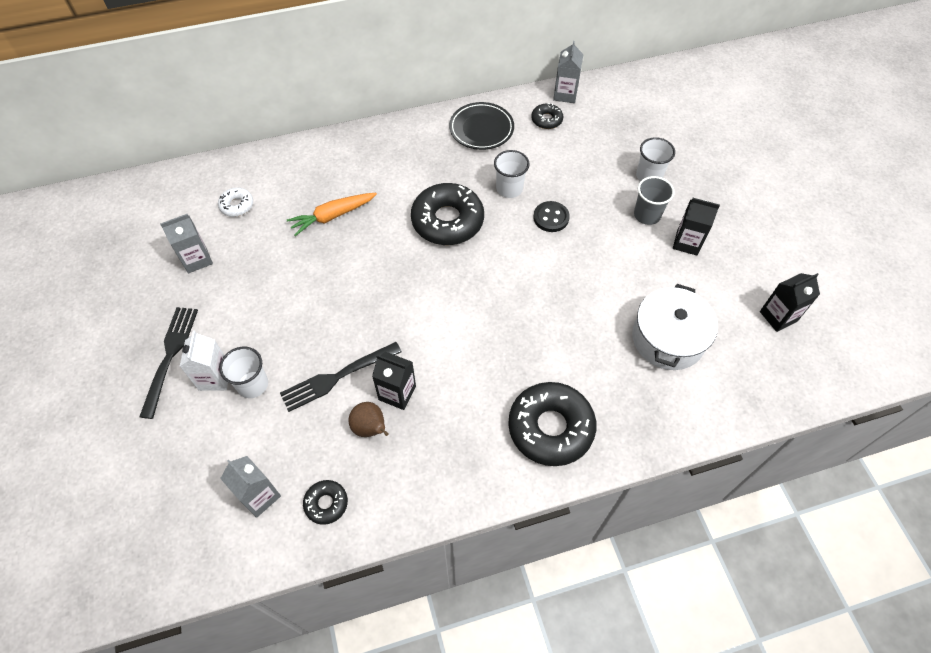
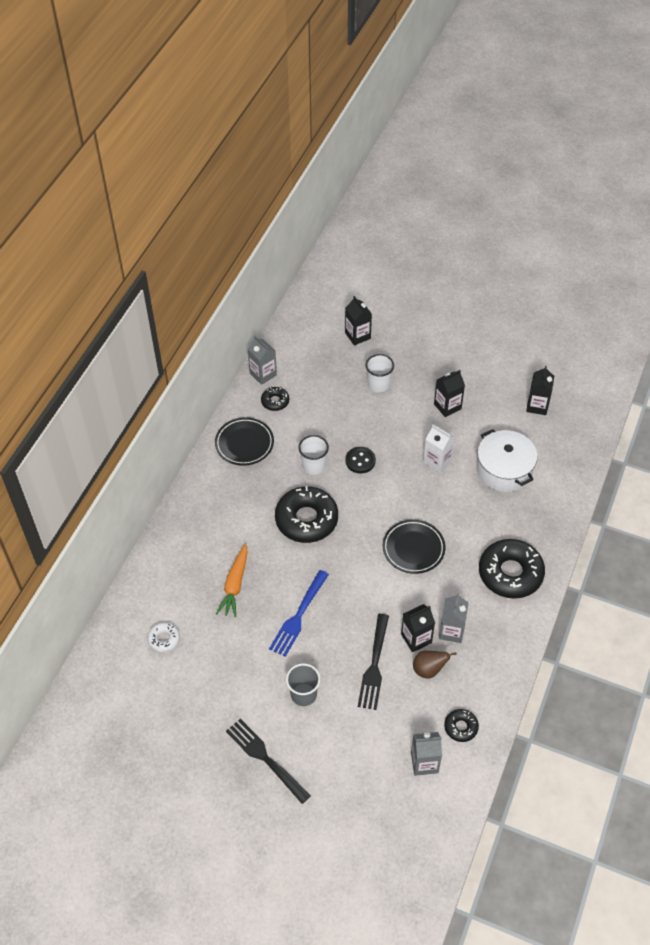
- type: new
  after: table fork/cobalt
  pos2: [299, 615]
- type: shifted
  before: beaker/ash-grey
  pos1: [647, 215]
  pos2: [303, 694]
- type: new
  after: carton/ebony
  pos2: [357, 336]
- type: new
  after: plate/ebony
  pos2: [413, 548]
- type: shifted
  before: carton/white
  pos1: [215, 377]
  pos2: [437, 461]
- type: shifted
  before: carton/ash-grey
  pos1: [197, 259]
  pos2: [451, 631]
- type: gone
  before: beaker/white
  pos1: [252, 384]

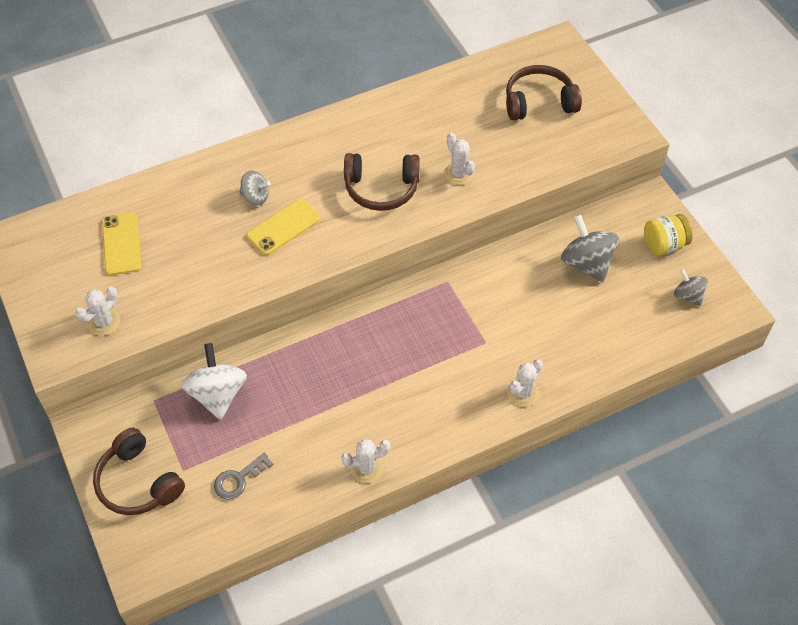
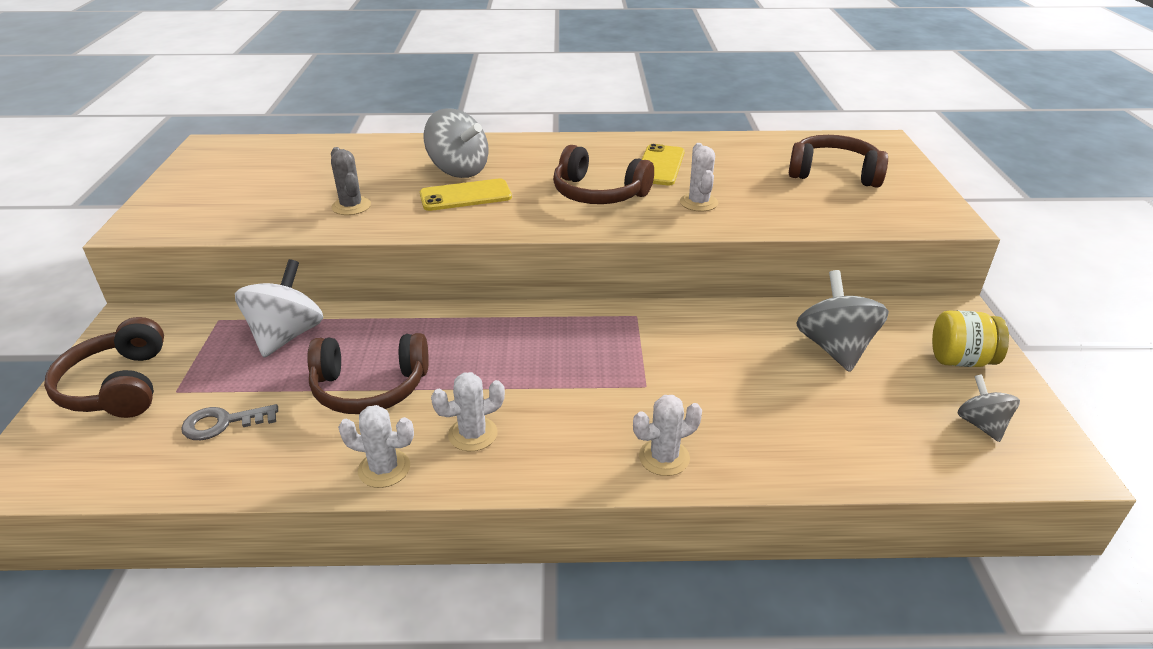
- type: new
  after: headphones/brown
  pos2: [370, 388]
- type: new
  after: cactus/ash-grey
  pos2: [351, 206]
- type: scaled
  before: whirligig/ash-grey
  pos1: [255, 197]
  pos2: [458, 170]
  scale: 1.71
- type: shifted
  before: cactus/white
  pos1: [104, 322]
  pos2: [473, 434]
- type: shifted
  before: mobile phone/golden
  pos1: [121, 244]
  pos2: [659, 165]

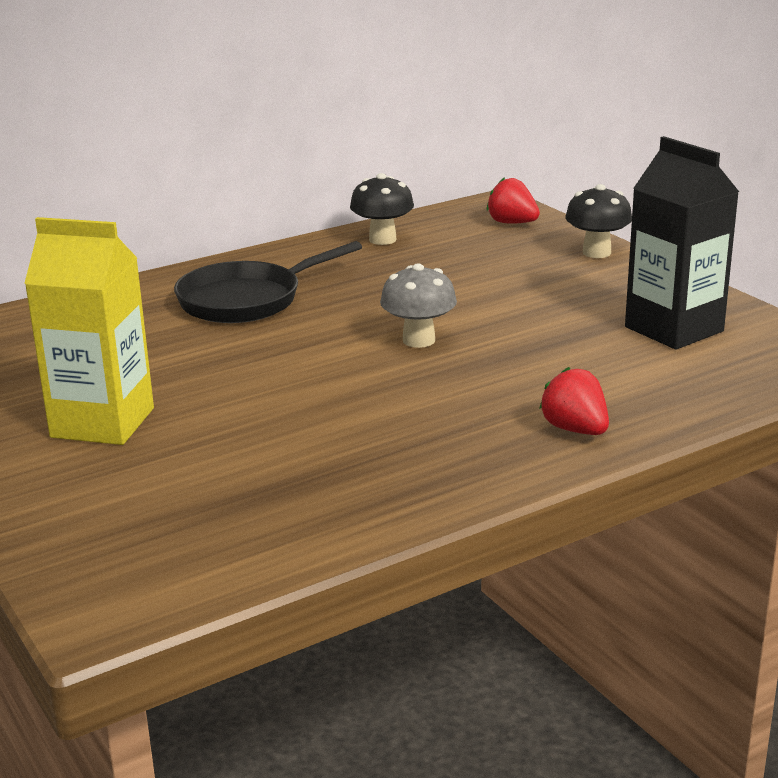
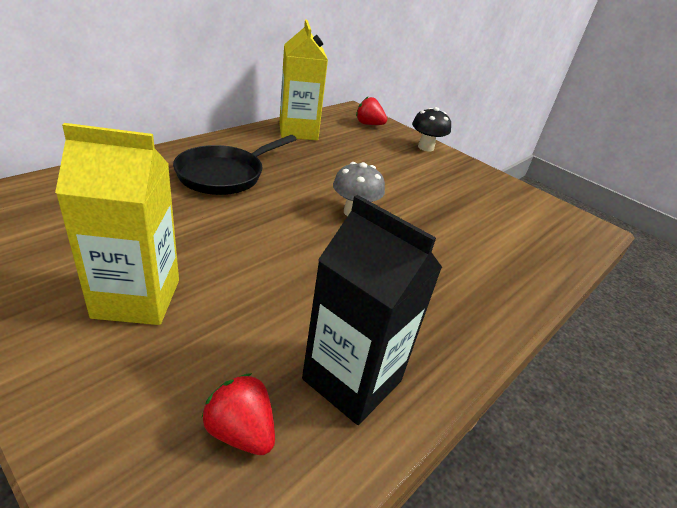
- type: shifted
  before: berry/red
  pos1: [575, 429]
  pos2: [241, 431]
- type: swapped
  before: fungus/ebony
  after: carton/golden
  pos1: [382, 239]
  pos2: [298, 131]
- type: shifted
  before: carton/ebony
  pos1: [674, 329]
  pos2: [352, 380]

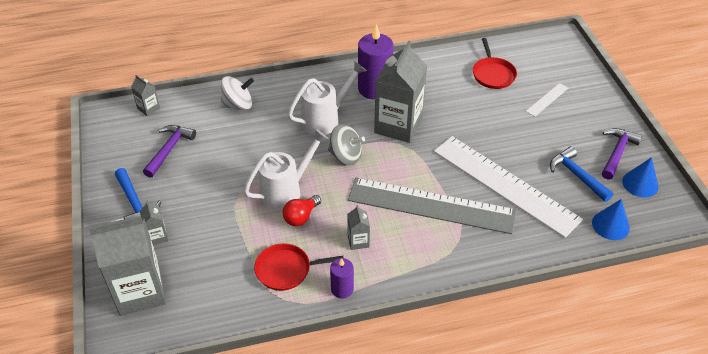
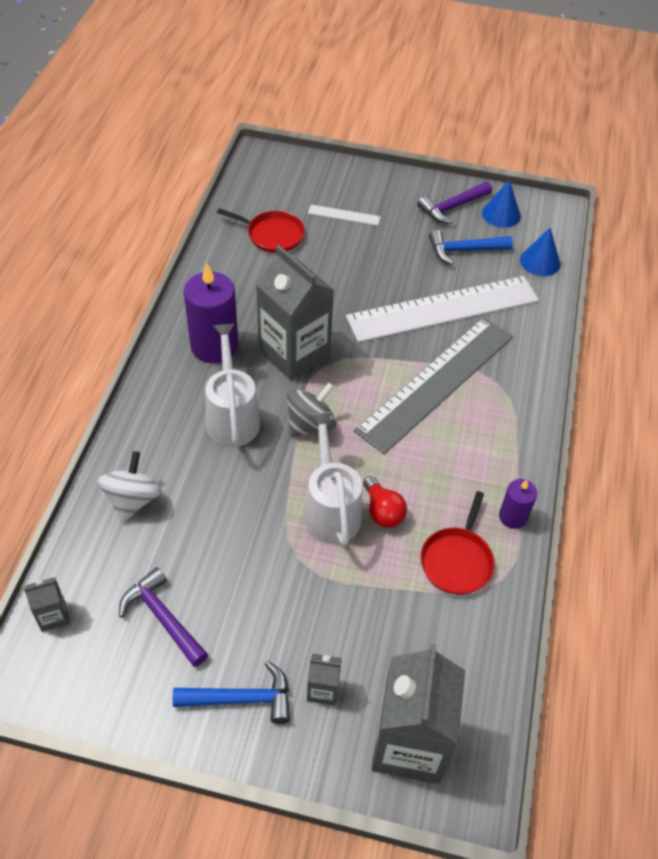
- type: rotated
  before: ruler/white
  pos1: [547, 99]
  pos2: [344, 215]
  turn: -60
- type: rotated
  before: hammer/purple
  pos1: [617, 153]
  pos2: [452, 207]
  turn: -90
- type: gone
  before: carton/ash-grey
  pos1: [358, 241]

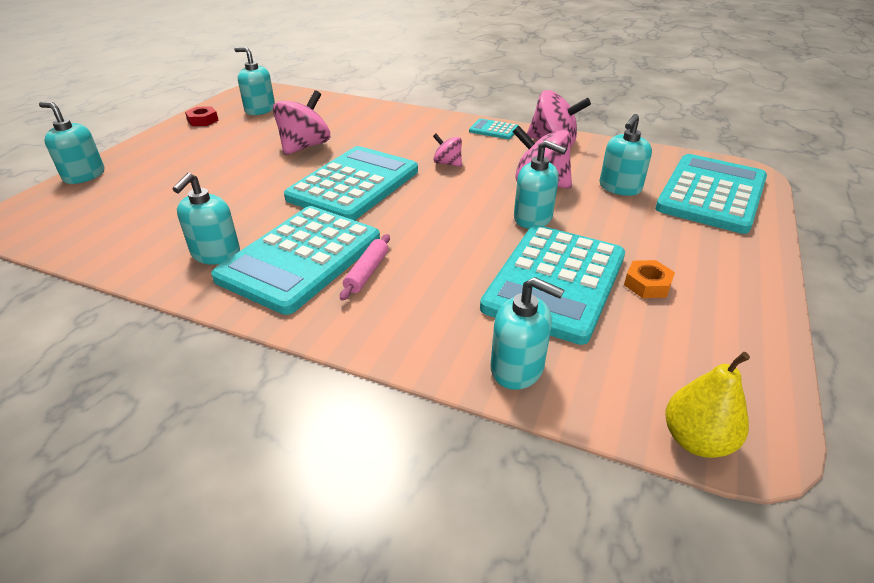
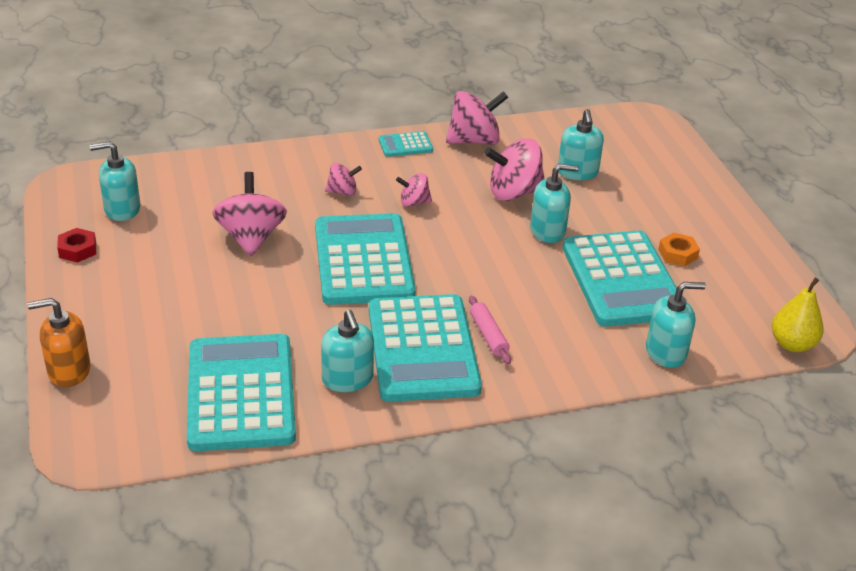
- type: repainted
  before: soap dispenser/turquoise
  after: soap dispenser/bright orange
  pos1: [84, 175]
  pos2: [69, 371]
- type: shifted
  before: adding machine/turquoise
  pos1: [711, 194]
  pos2: [241, 393]
- type: new
  after: whirligig/pink
  pos2: [342, 192]

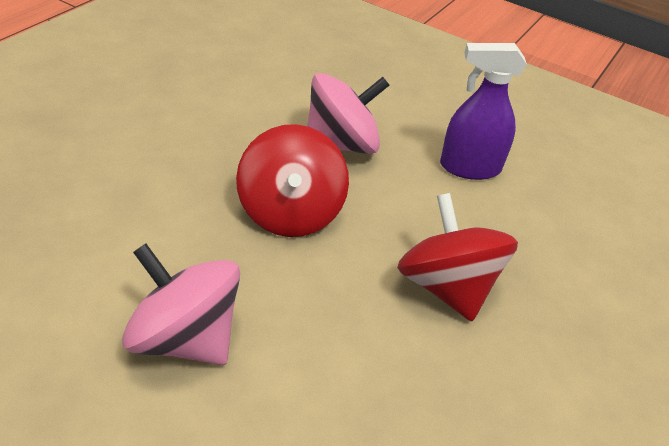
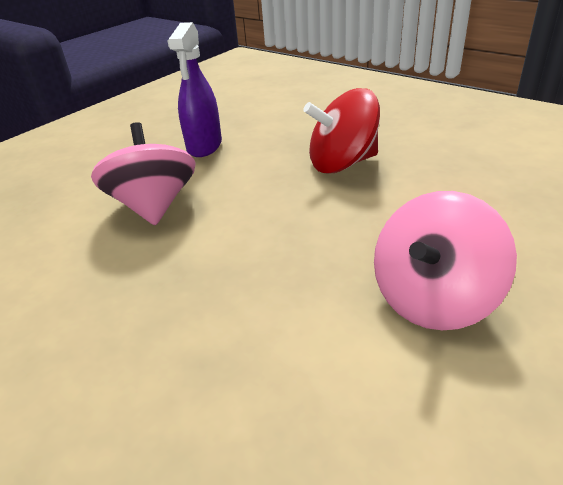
- type: gone
  before: whirligig/red
  pos1: [290, 213]

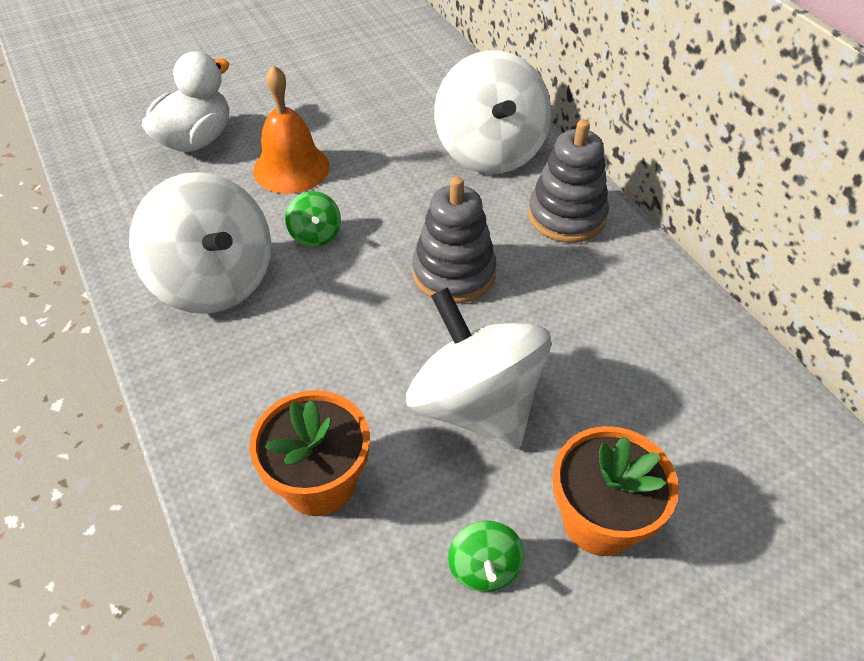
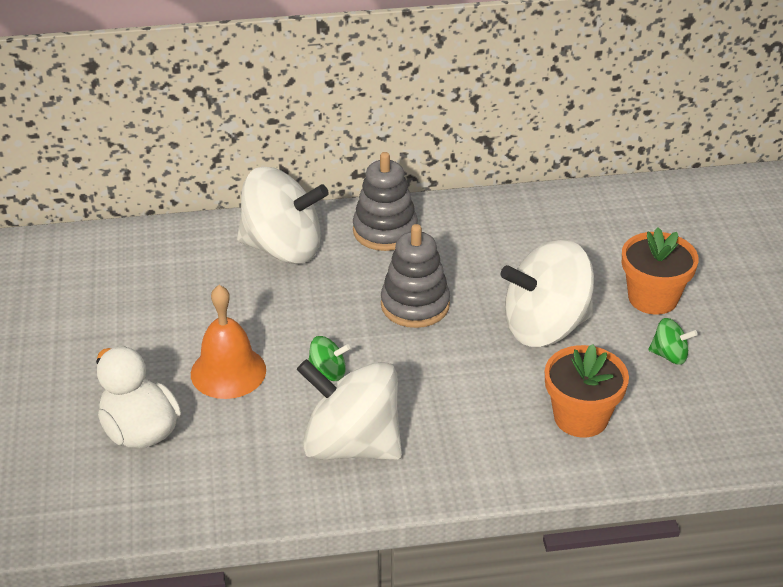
- type: rotated
  before: whirligig/white
  pos1: [214, 281]
  pos2: [351, 445]
  turn: -135

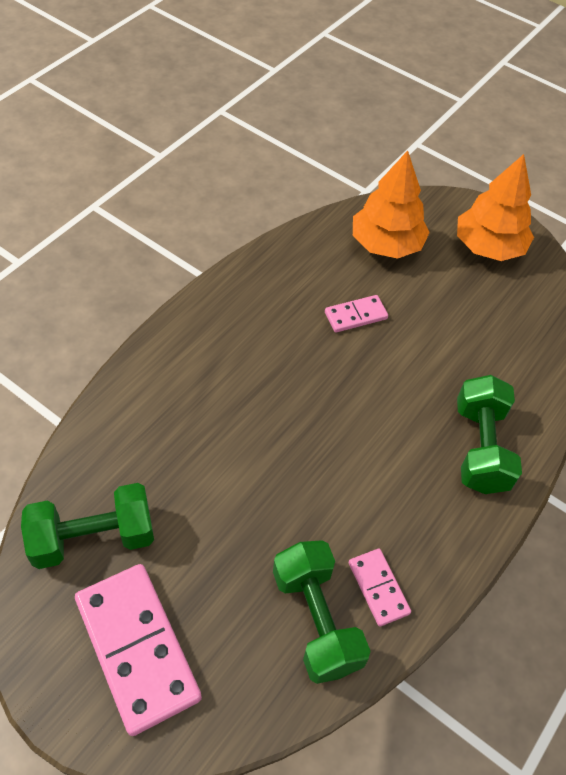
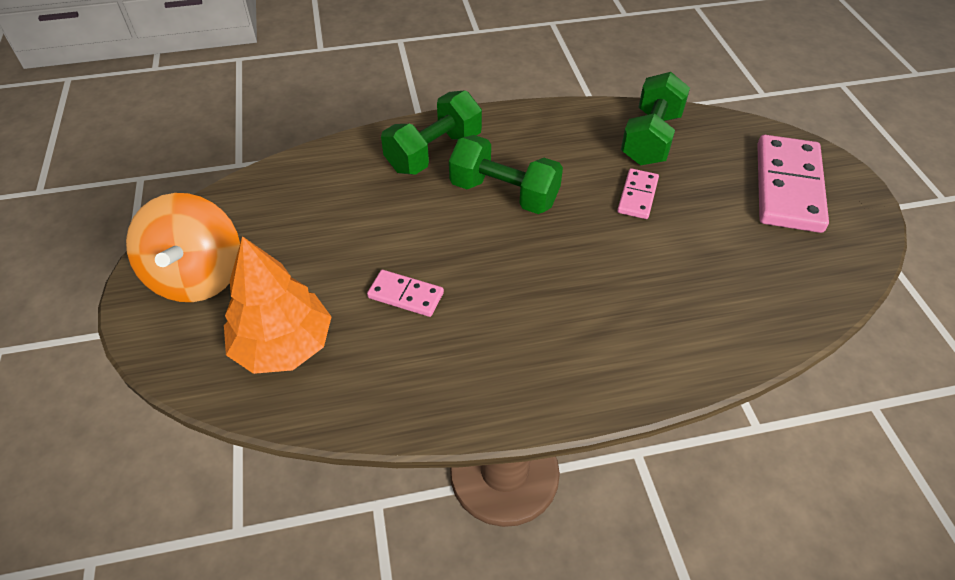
- type: swapped
  before: tree/bright orange
  after: whirligig/bright orange
  pos1: [488, 247]
  pos2: [198, 276]
- type: shifted
  before: free weight/emerald
  pos1: [93, 538]
  pos2: [504, 194]
- type: shifted
  before: domino tile/pink
  pos1: [378, 588]
  pos2: [637, 196]

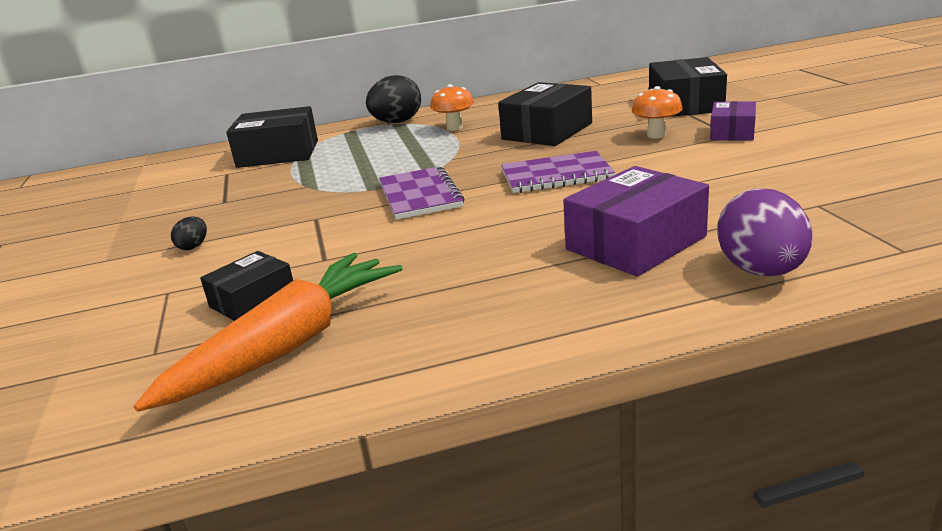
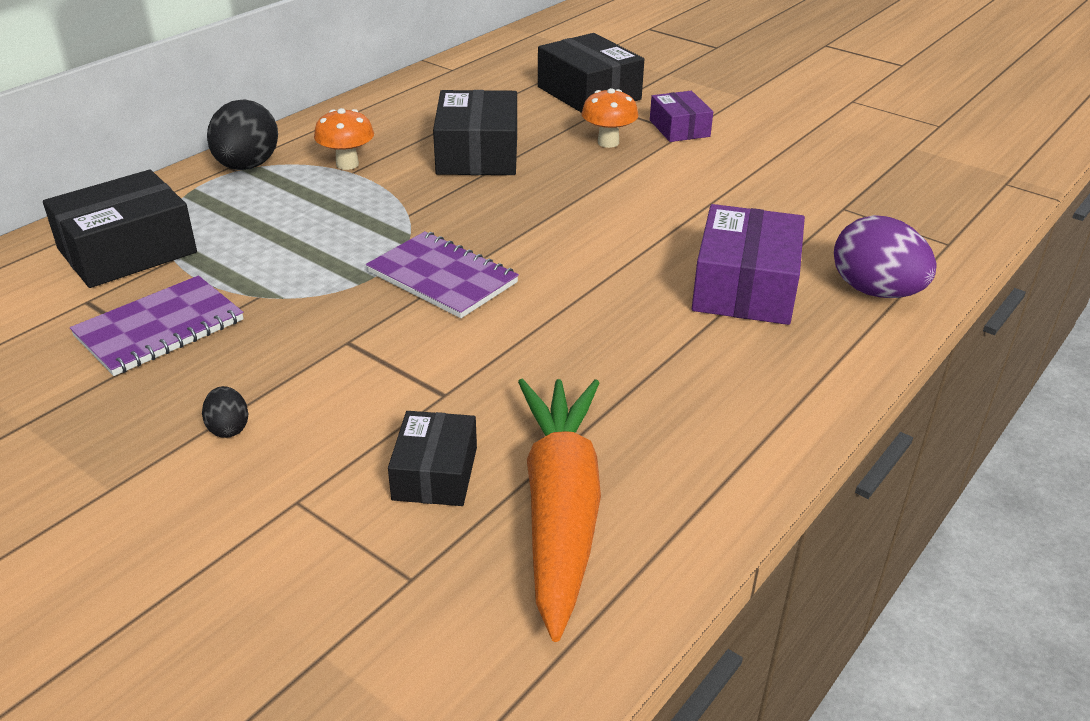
- type: shifted
  before: notebook/purple
  pos1: [556, 175]
  pos2: [159, 328]

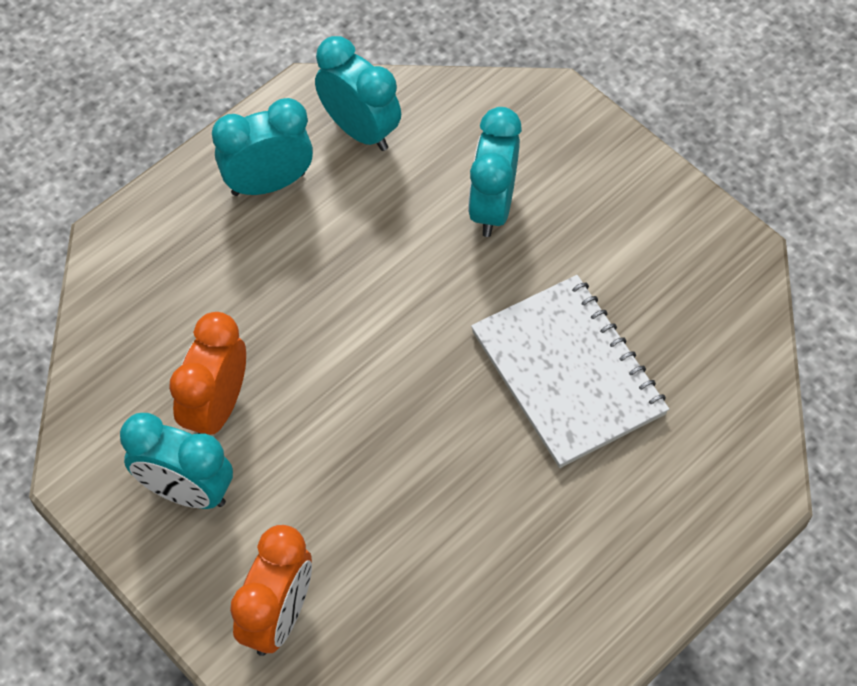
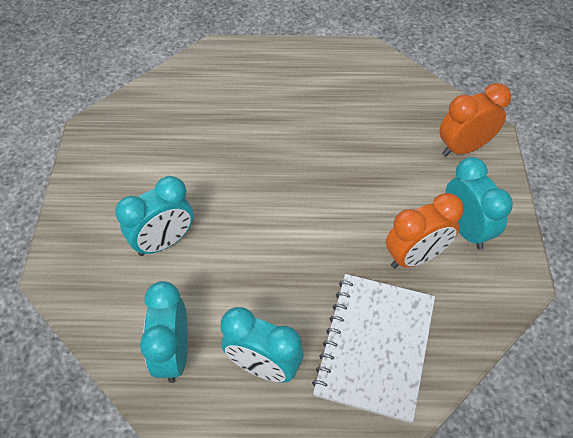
- type: shifted
  before: notebook/white
  pos1: [567, 373]
  pos2: [375, 346]

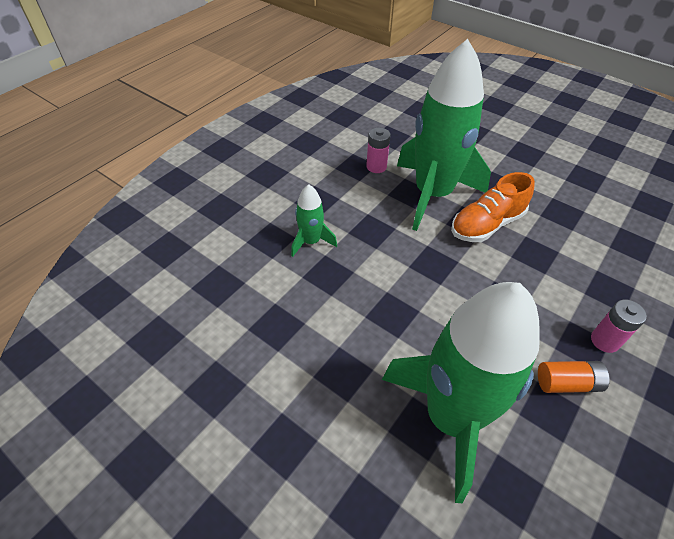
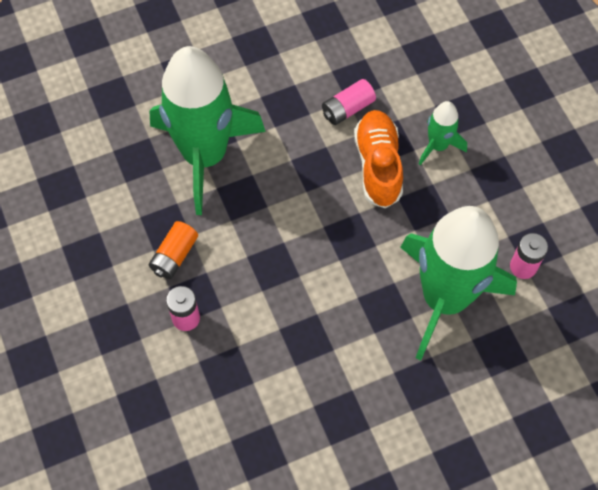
- type: new
  after: battery/pink
  pos2: [347, 109]
- type: shifted
  before: shoe/bright orange
  pos1: [487, 224]
  pos2: [378, 165]

